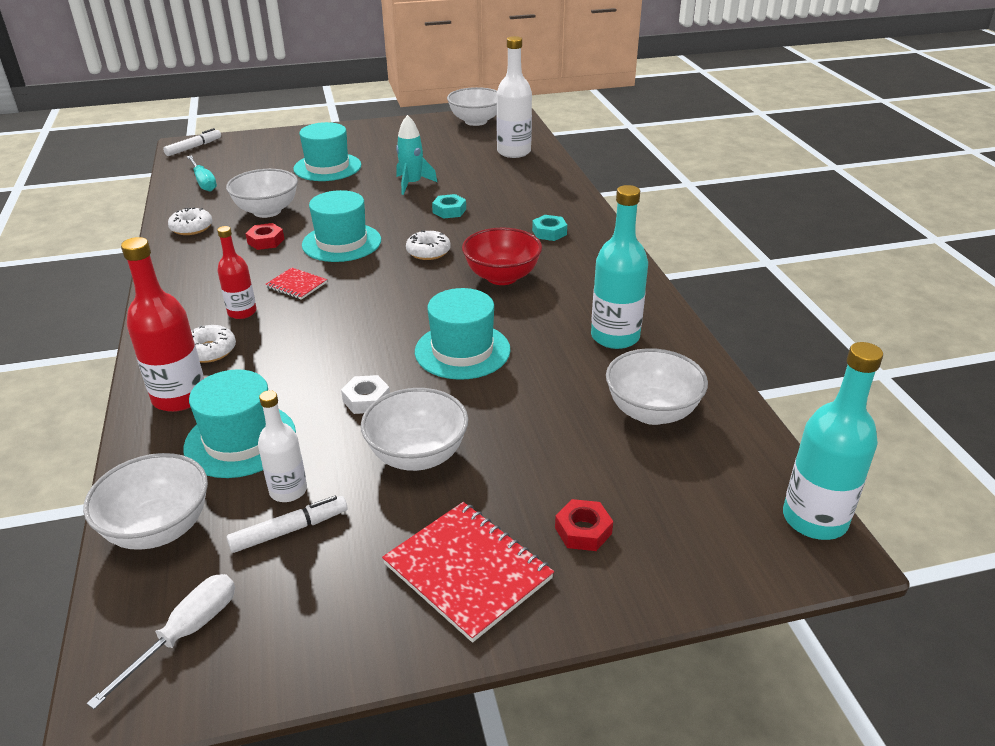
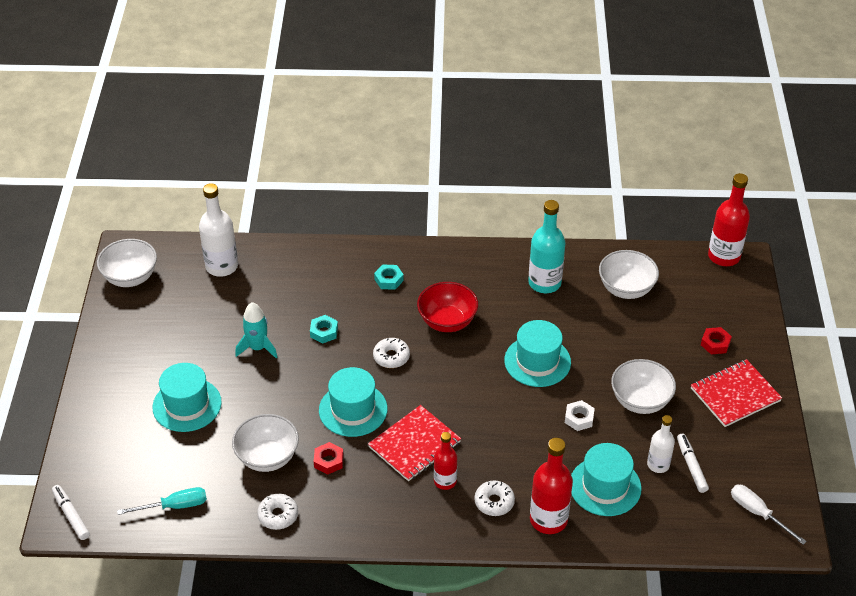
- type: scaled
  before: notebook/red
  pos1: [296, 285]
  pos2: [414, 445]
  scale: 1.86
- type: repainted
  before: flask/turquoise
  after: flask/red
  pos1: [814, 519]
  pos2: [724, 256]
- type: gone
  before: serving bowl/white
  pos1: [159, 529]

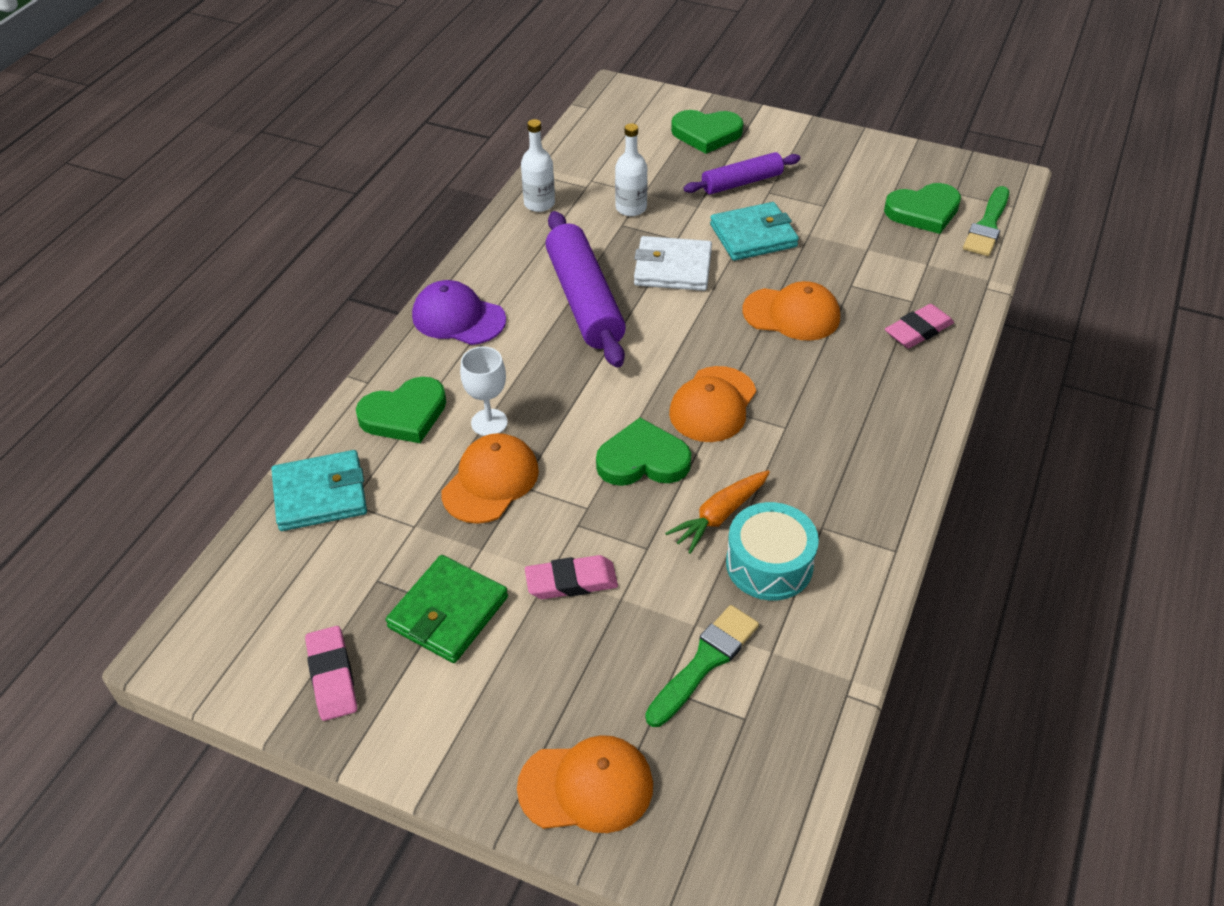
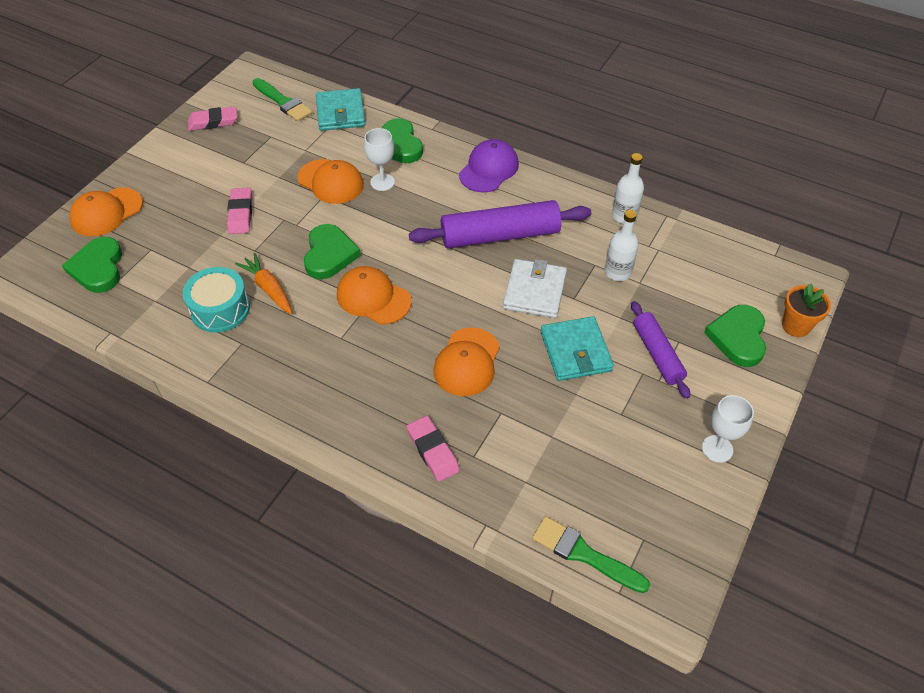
- type: shifted
  before: love heart/emerald
  pos1: [923, 211]
  pos2: [98, 268]
- type: rotated
  before: peaked cap/bright orange
  pos1: [586, 786]
  pos2: [106, 212]
  turn: 45
- type: shifted
  before: brush/emerald
  pos1: [705, 662]
  pos2: [283, 102]
- type: new
  after: goblet/white
  pos2: [717, 449]
- type: new
  after: flower pot/bright orange
  pos2: [796, 326]
- type: gone
  before: wallet/emerald
  pos1: [448, 612]

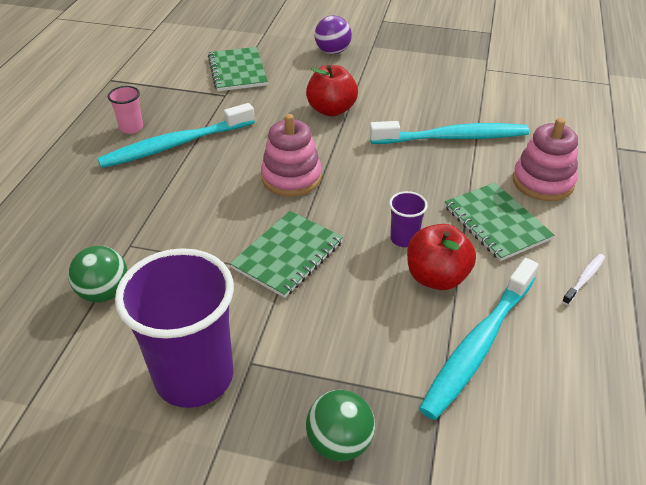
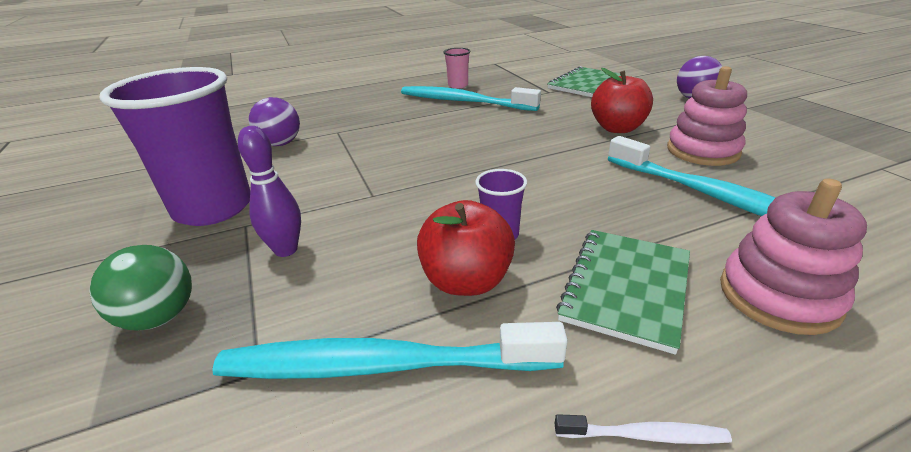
- type: new
  after: tenpin/purple
  pos2: [286, 250]
- type: repainted
  before: sphere/emerald
  after: sphere/purple
  pos1: [104, 293]
  pos2: [280, 144]
- type: shifted
  before: stacking toy/pink
  pos1: [291, 177]
  pos2: [702, 151]
- type: gone
  before: notebook/emerald
  pos1: [288, 255]

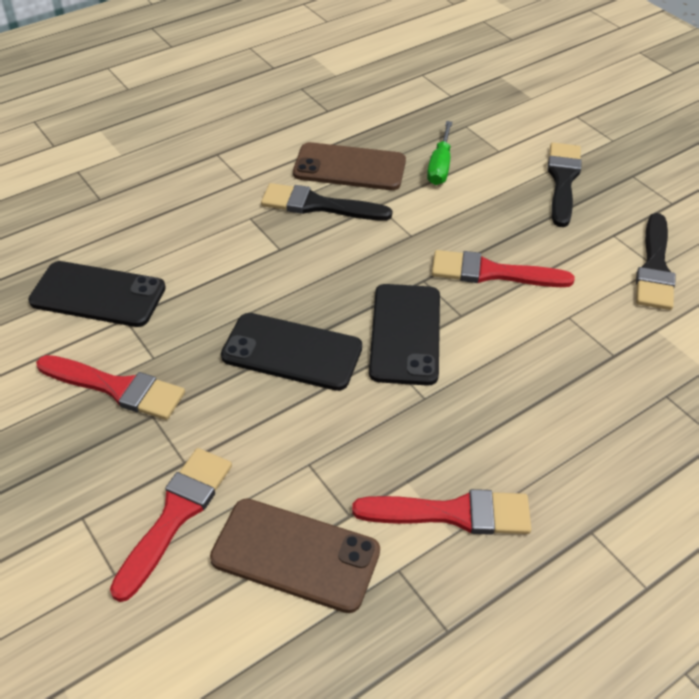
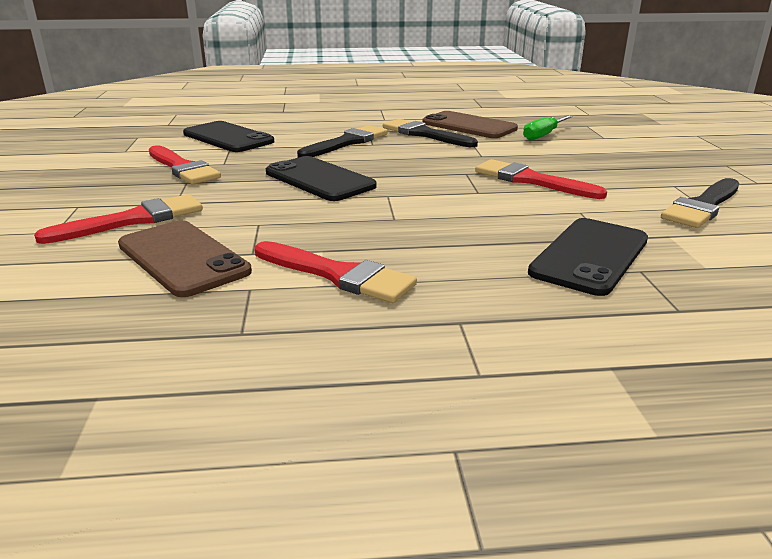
- type: shifted
  before: brush/ebony
  pos1: [562, 180]
  pos2: [346, 142]
- type: shifted
  before: mobile phone/ebony
  pos1: [405, 334]
  pos2: [590, 256]

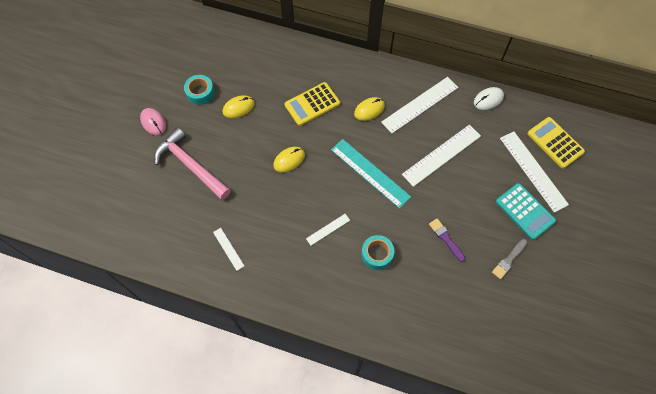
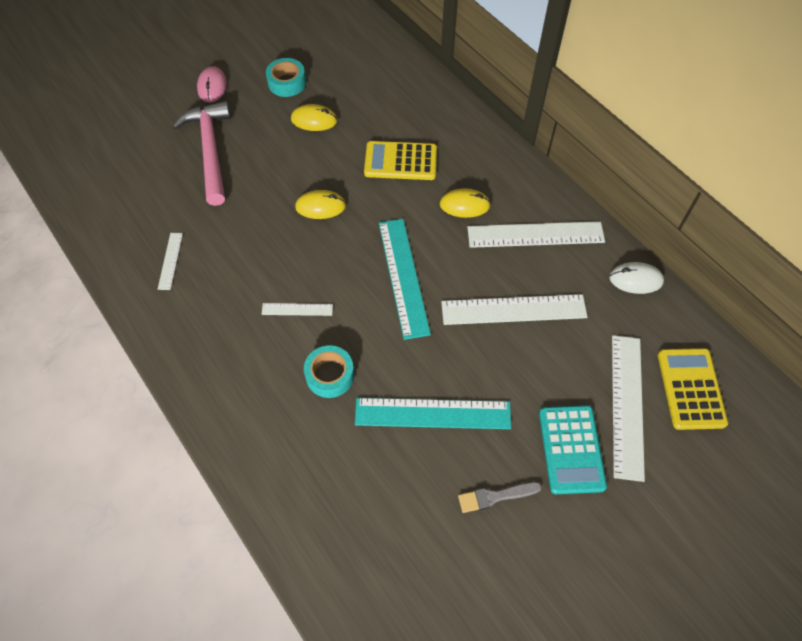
- type: swapped
  before: brush/purple
  after: ruler/turquoise
  pos1: [446, 238]
  pos2: [432, 413]

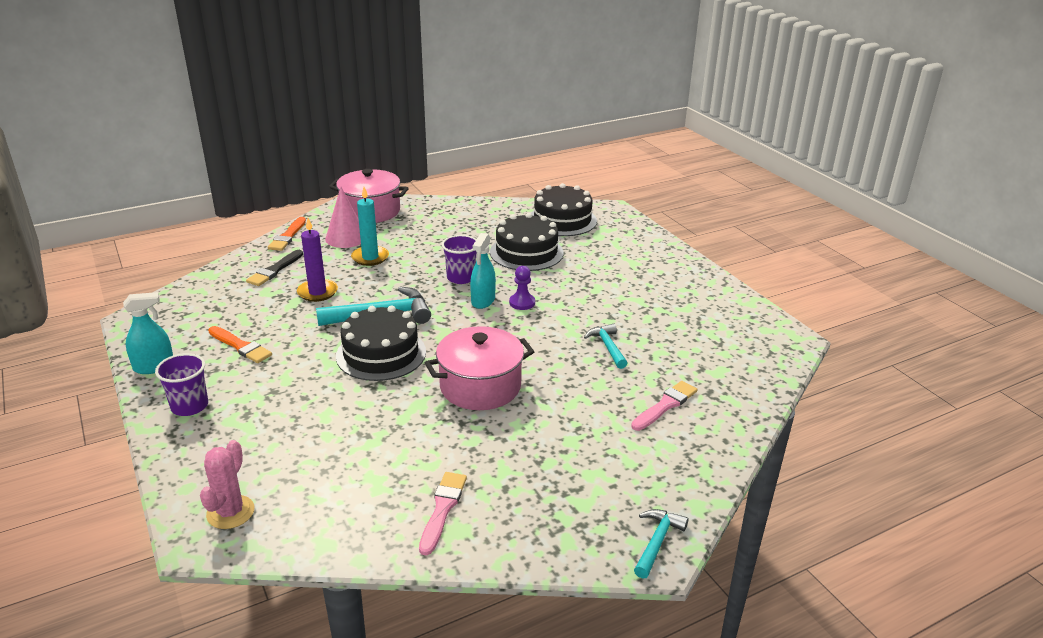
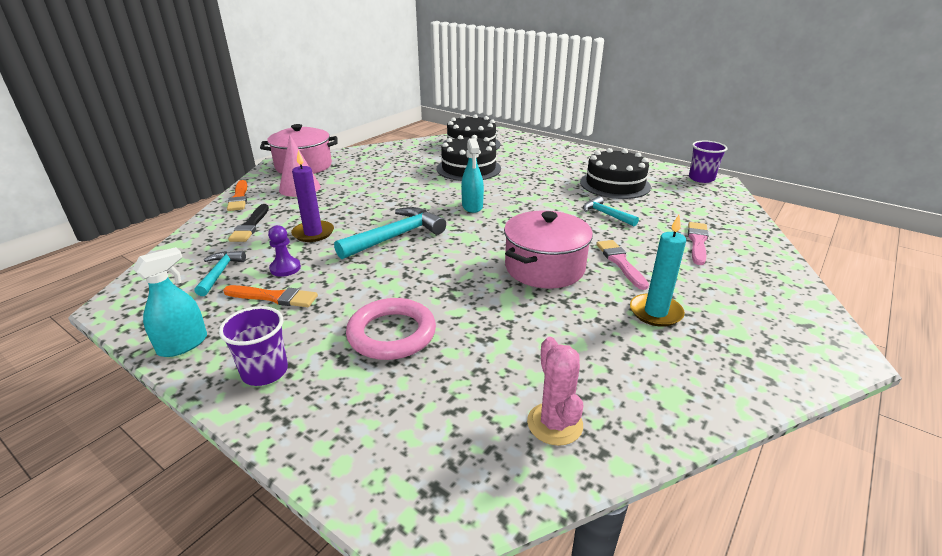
- type: shifted
  before: hammer/turquoise
  pos1: [657, 541]
  pos2: [220, 273]
- type: shifted
  before: pawn/purple
  pos1: [522, 303]
  pos2: [285, 268]
- type: new
  after: torus/pink
  pos2: [392, 334]
- type: shifted
  before: cactus/pink
  pos1: [230, 512]
  pos2: [554, 424]
- type: shifted
  before: cake/ebony
  pos1: [381, 354]
  pos2: [615, 184]
- type: shifted
  before: brush/pink
  pos1: [442, 509]
  pos2: [620, 262]
- type: shifted
  before: candle/turquoise
  pos1: [370, 257]
  pos2: [655, 312]
- type: shifted
  before: beaker/purple
  pos1: [461, 278]
  pos2: [701, 178]

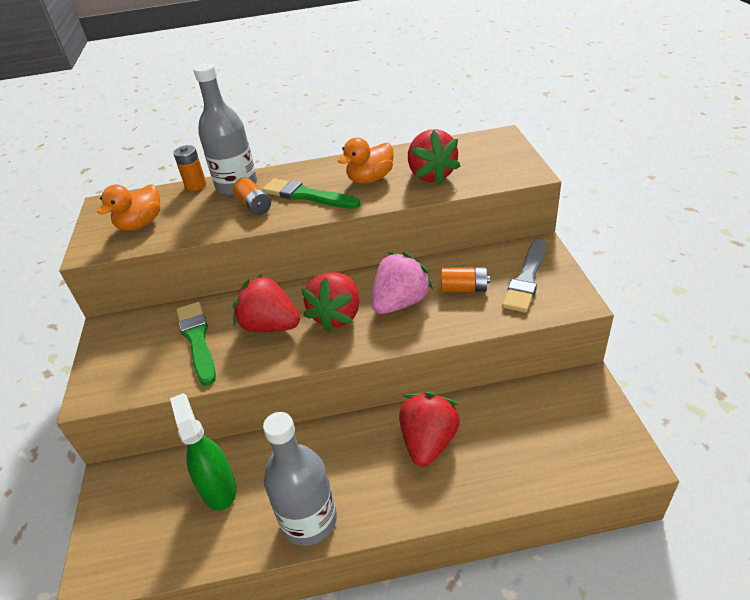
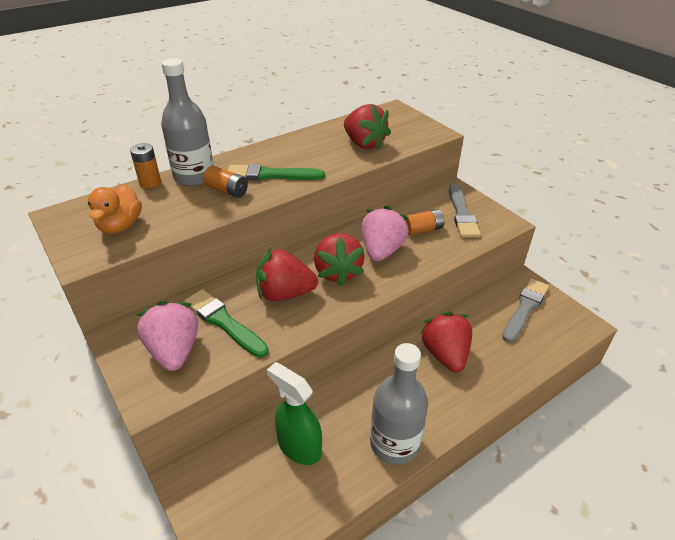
- type: new
  after: berry/pink
  pos2: [174, 351]
- type: new
  after: brush/ash-grey
  pos2: [525, 308]
- type: gone
  before: duck/bright orange
  pos1: [370, 179]

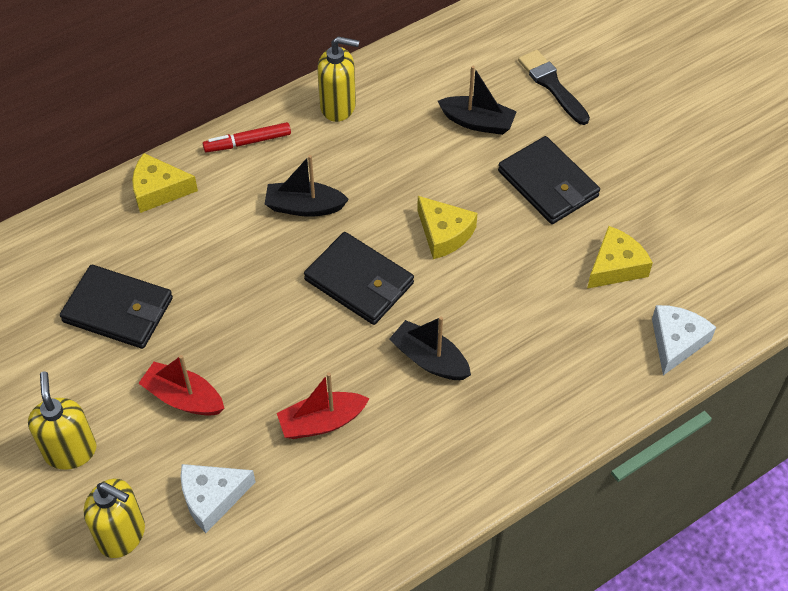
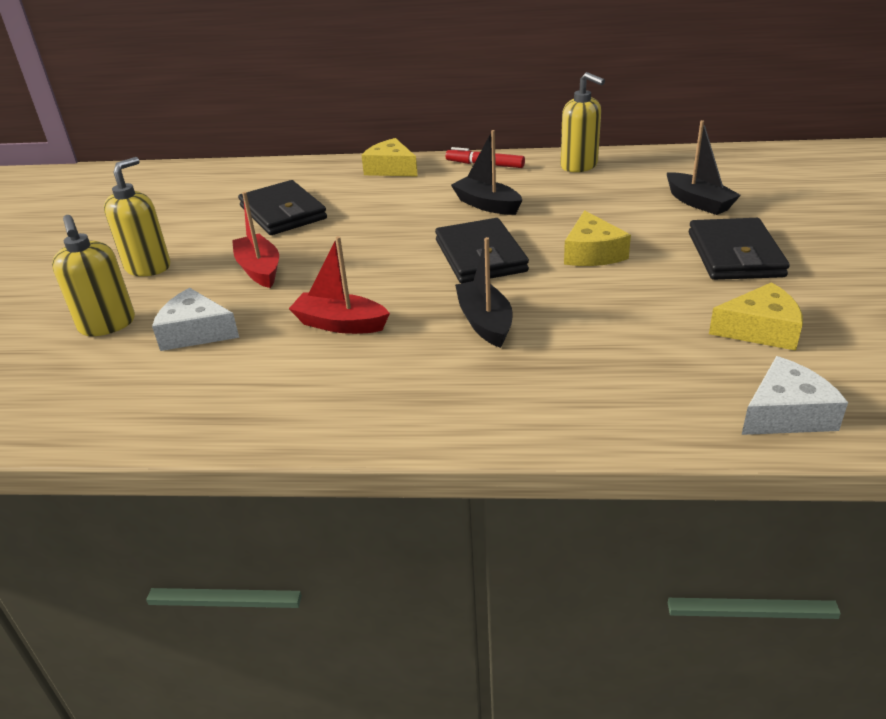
- type: gone
  before: brush/ebony
  pos1: [552, 85]

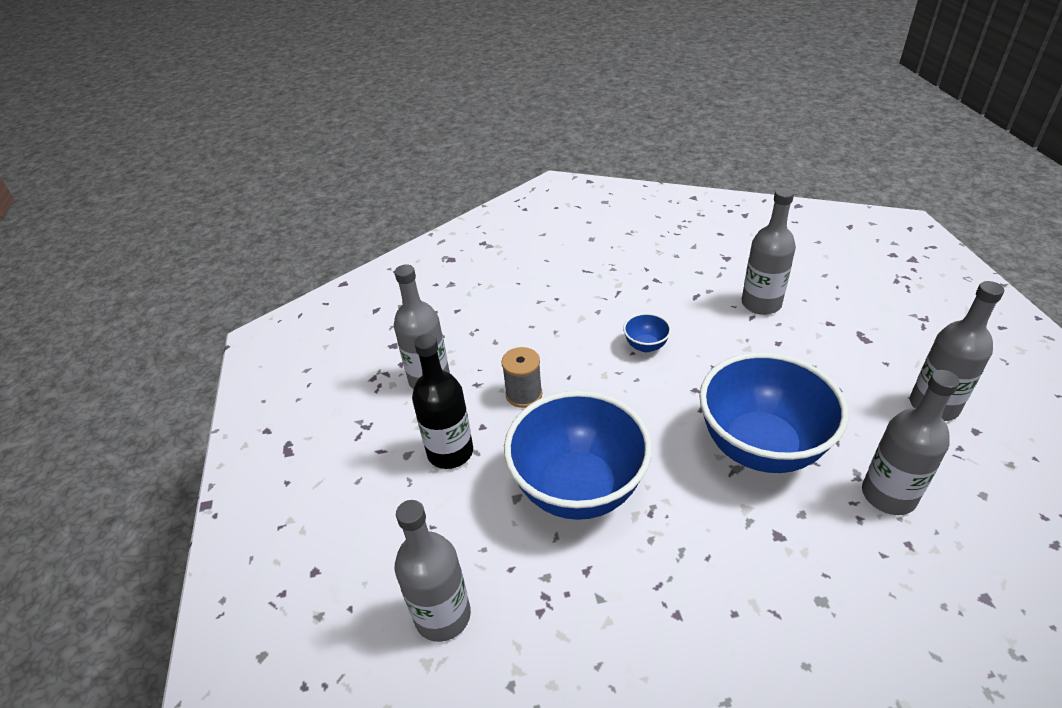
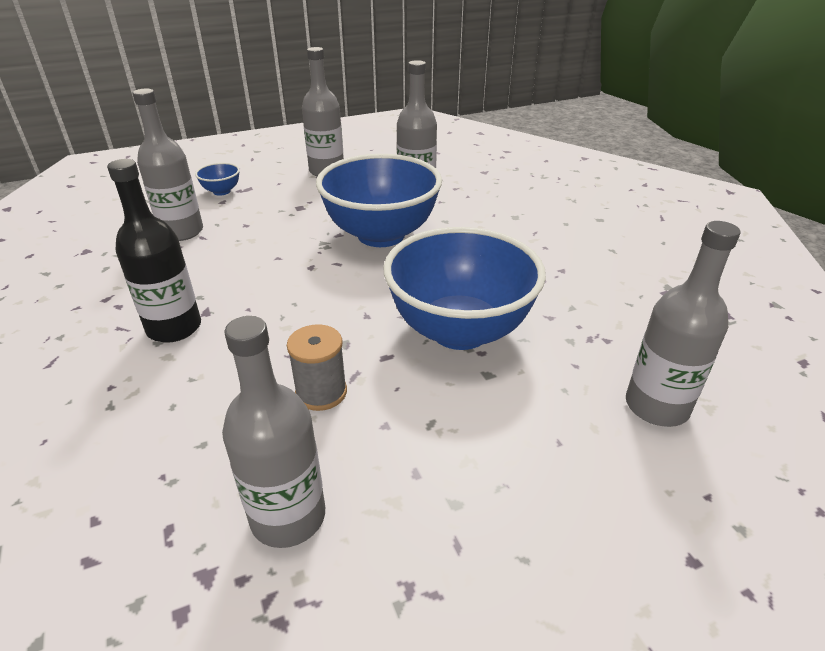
- type: shifted
  before: flask/ebony
  pos1: [450, 452]
  pos2: [174, 328]
- type: shifted
  before: serving bowl/cobalt
  pos1: [646, 346]
  pos2: [221, 191]

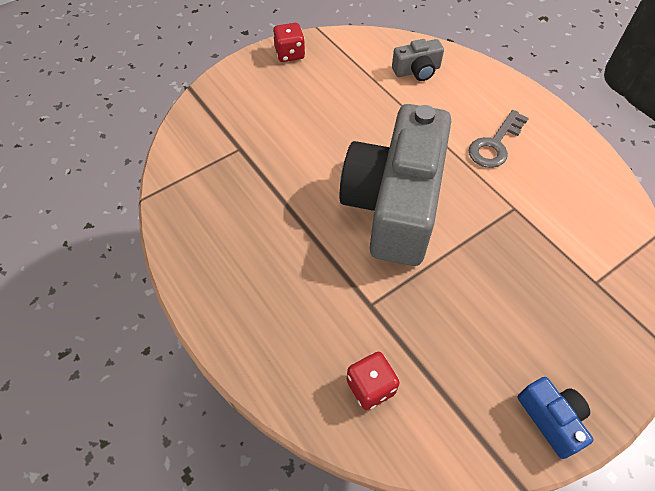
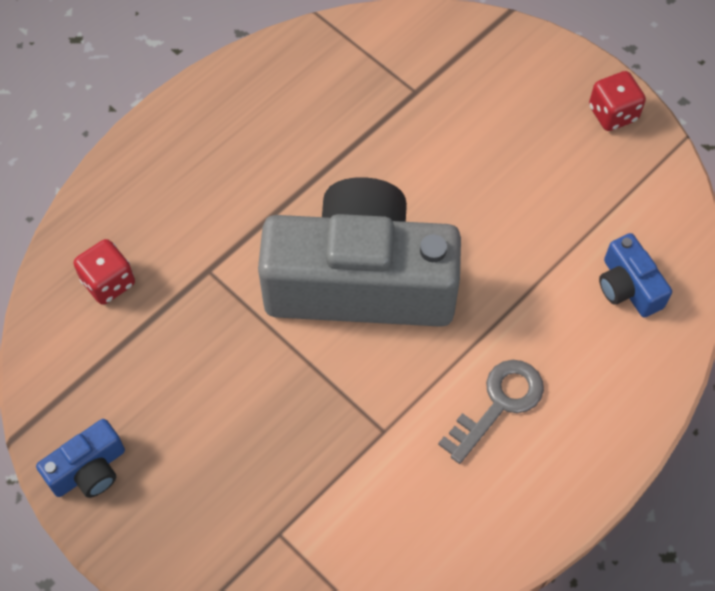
- type: rotated
  before: key/ash-grey
  pos1: [495, 144]
  pos2: [498, 404]
  turn: 105
- type: repainted
  before: camera/ash-grey
  after: camera/cobalt
  pos1: [417, 71]
  pos2: [628, 287]

